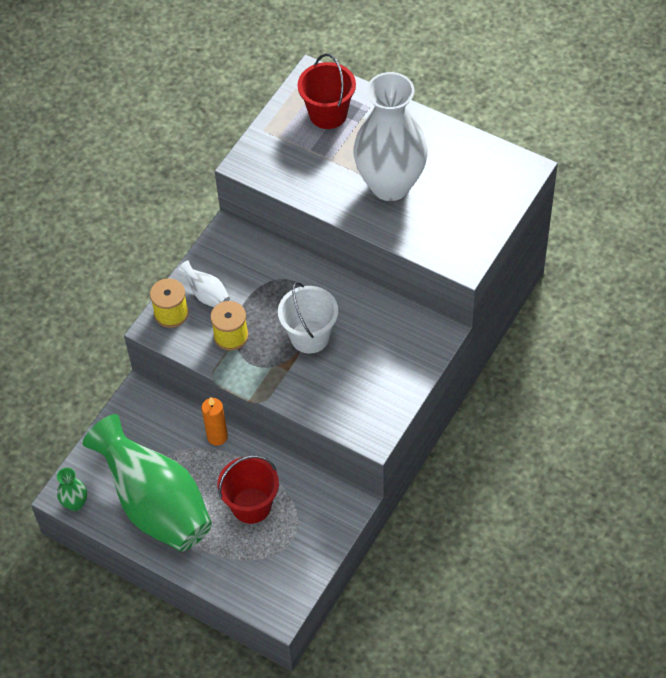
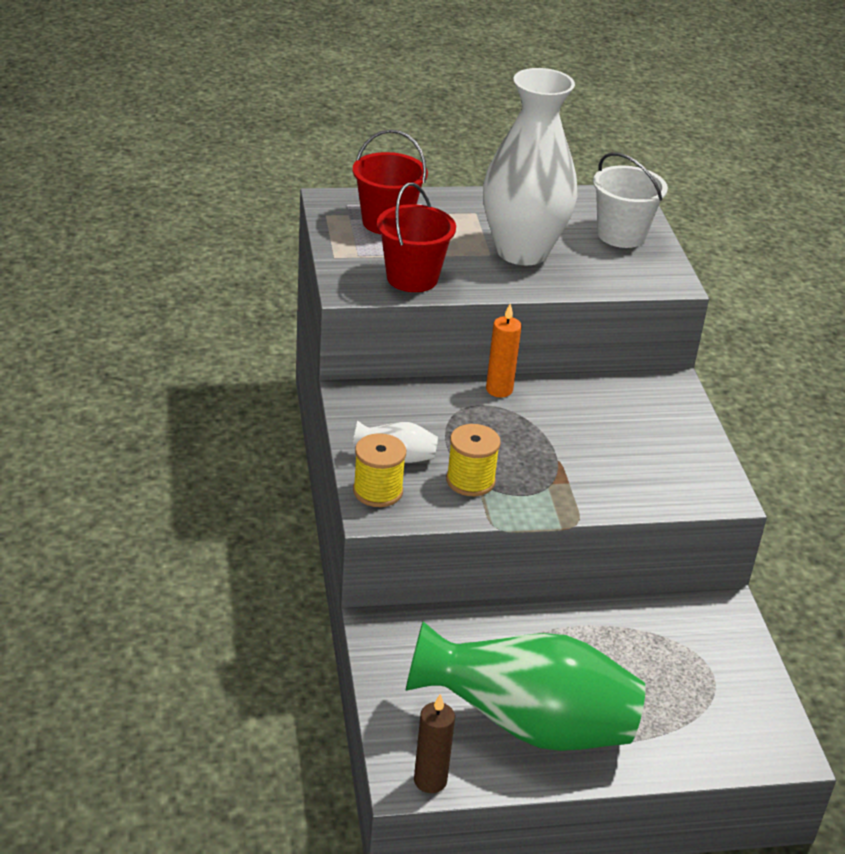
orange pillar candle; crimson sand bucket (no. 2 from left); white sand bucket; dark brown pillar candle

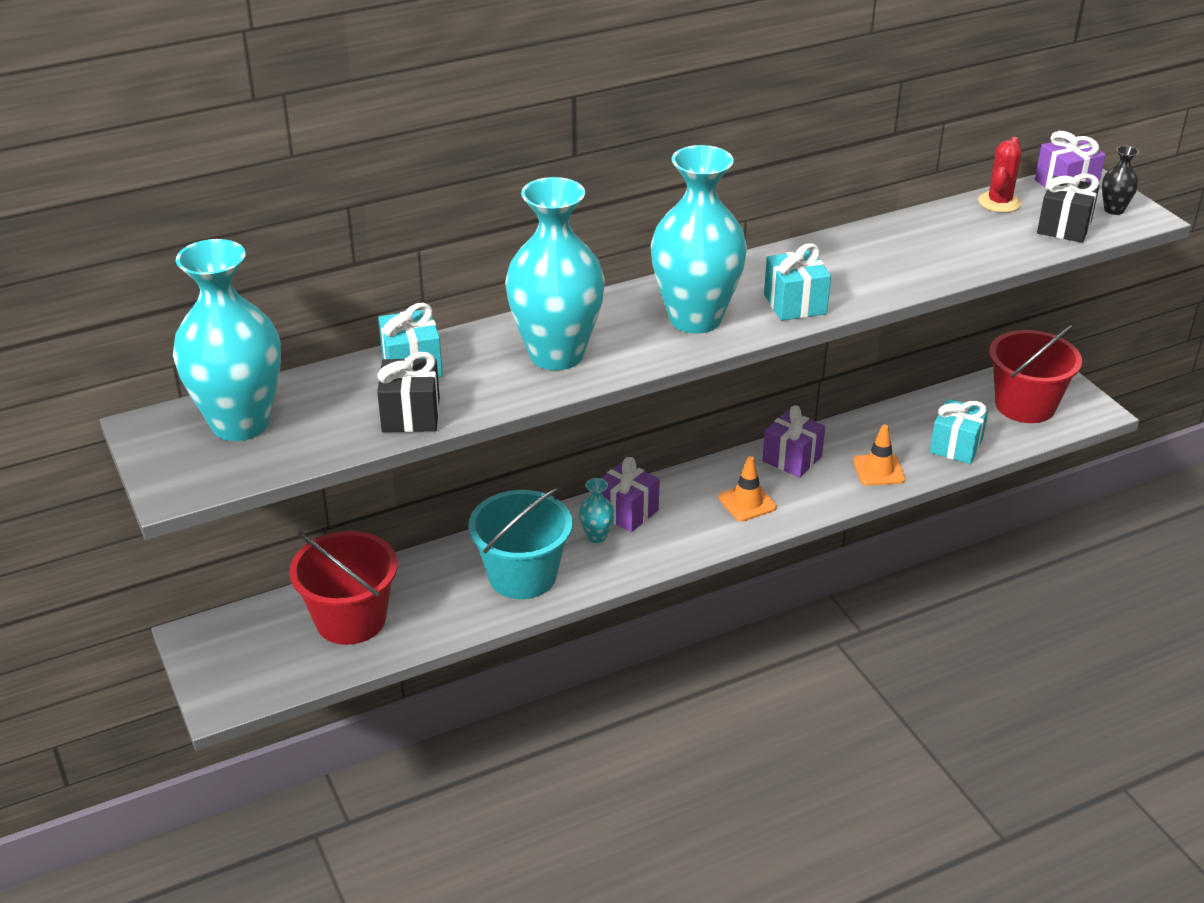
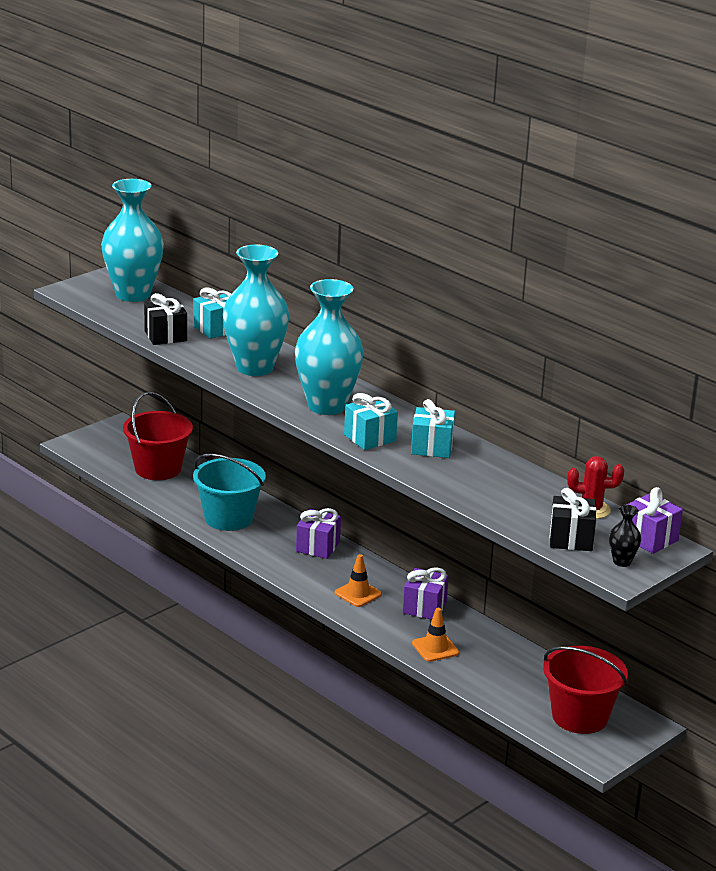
aqua flower vase (no. 3 from left in the first image); aqua gift (no. 3 from left)

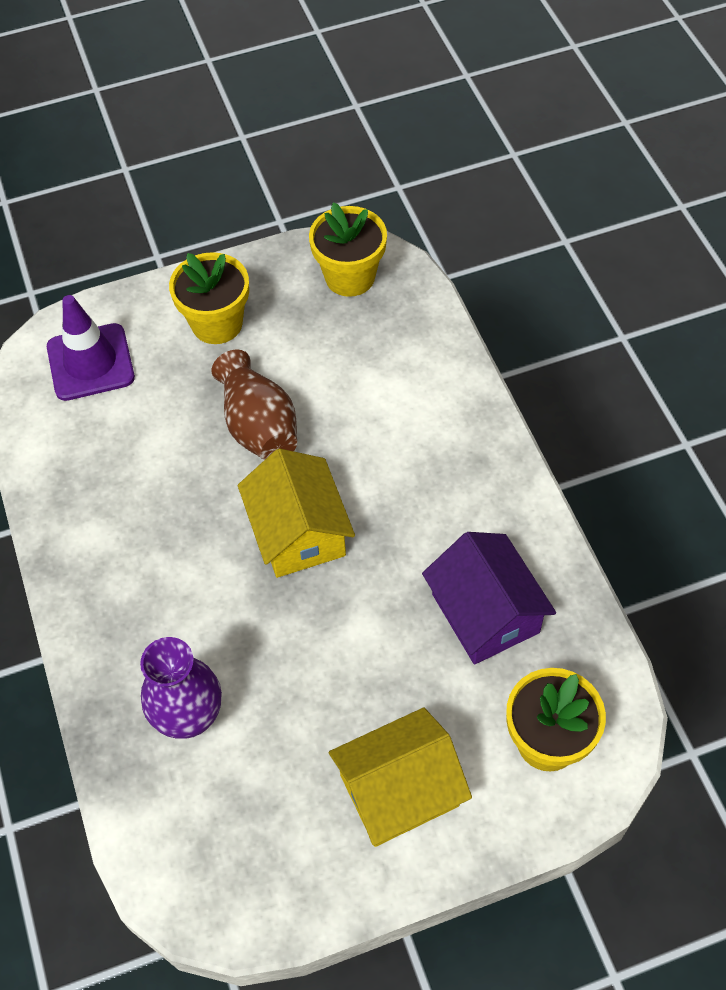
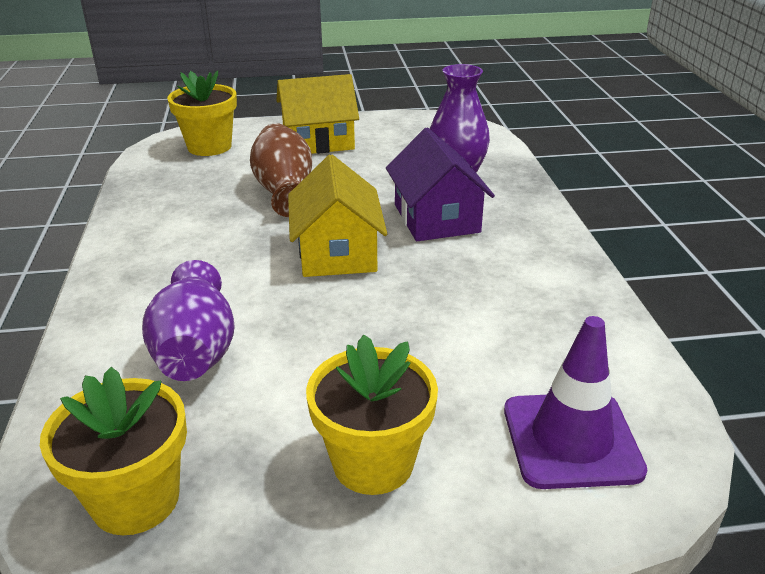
violet flower vase (no. 1 from left); dark brown flower vase; violet cottage

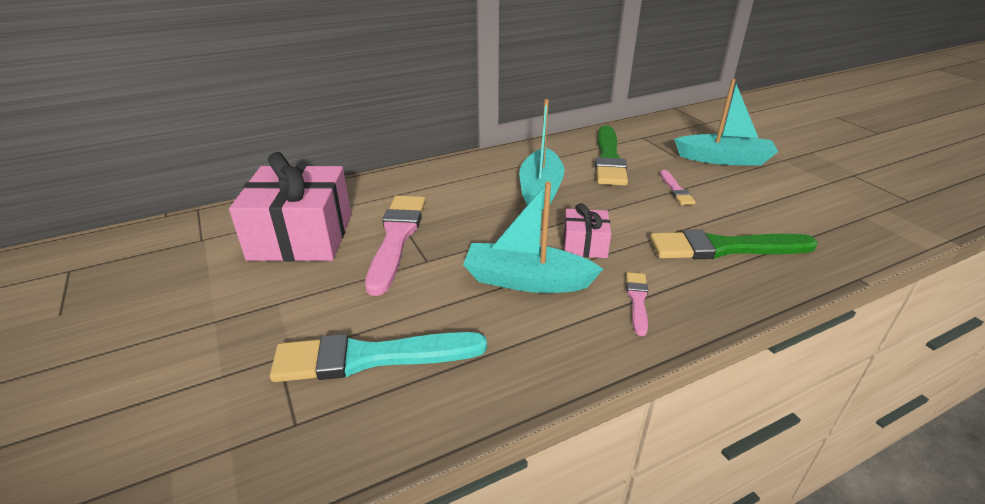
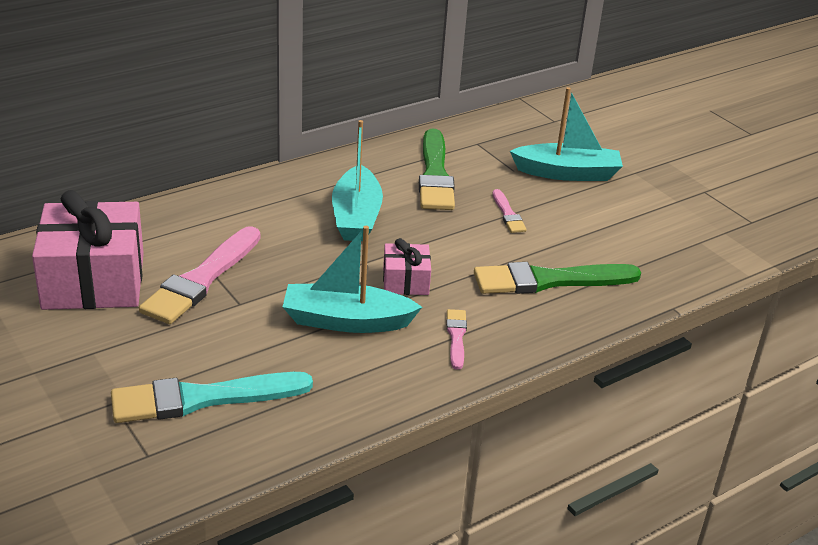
rose-pink paintbrush (no. 1 from left)

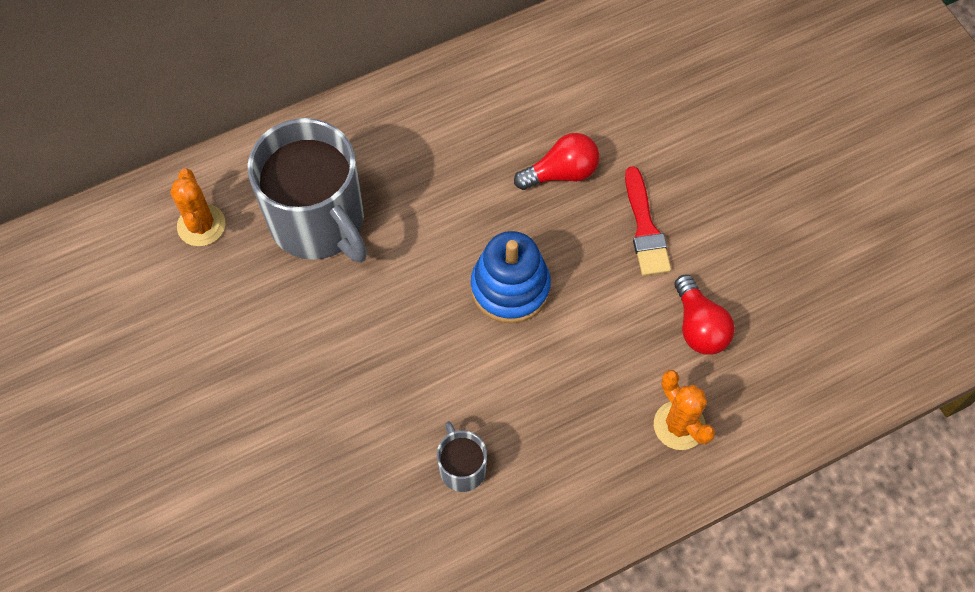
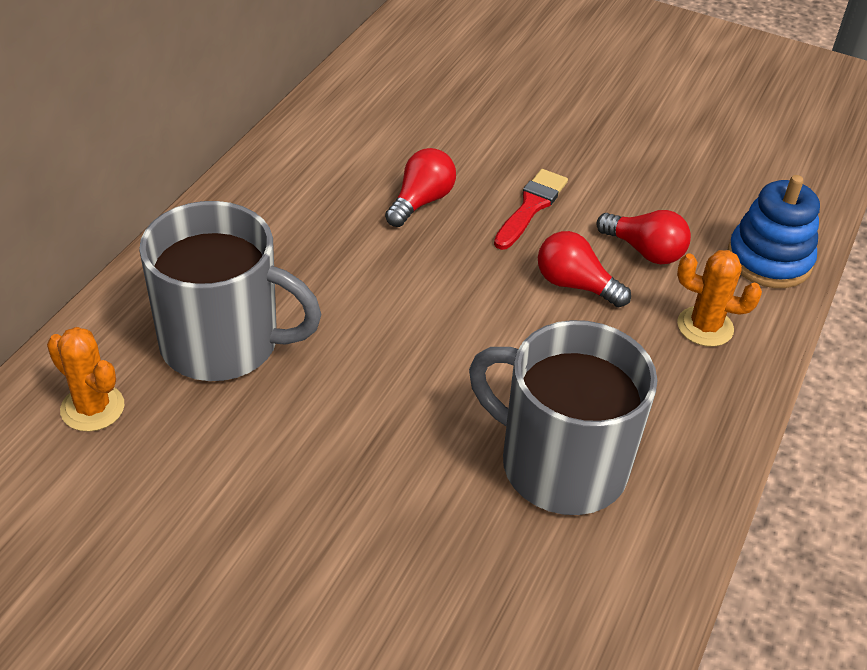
crimson light bulb (no. 2 from left); royal blue ring stacker; crimson paintbrush; ash-grey tea mug (no. 2 from left)

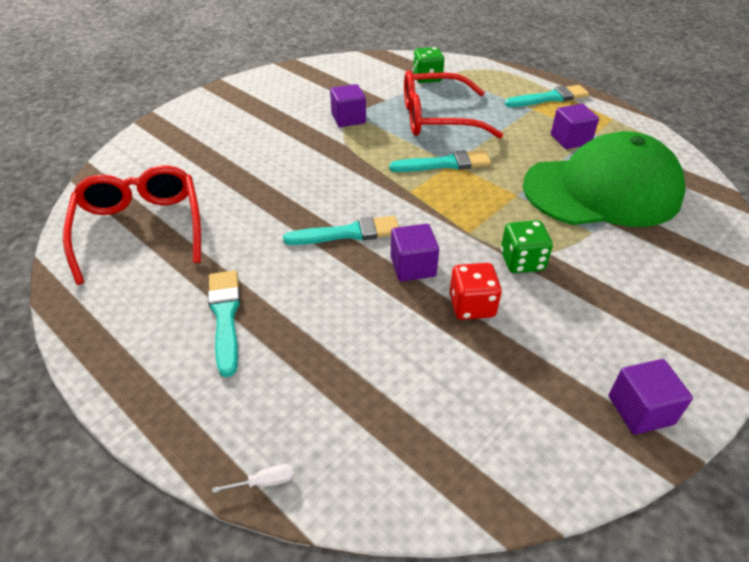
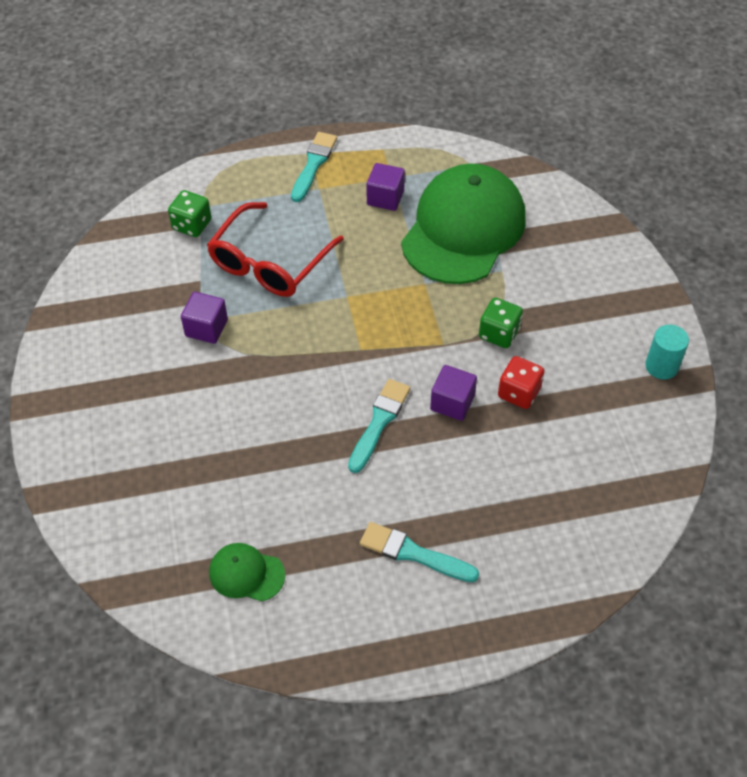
white screwdriver; aqua paintbrush (no. 3 from left in the first image); emerald peaked cap (no. 1 from left); aqua solid cylinder

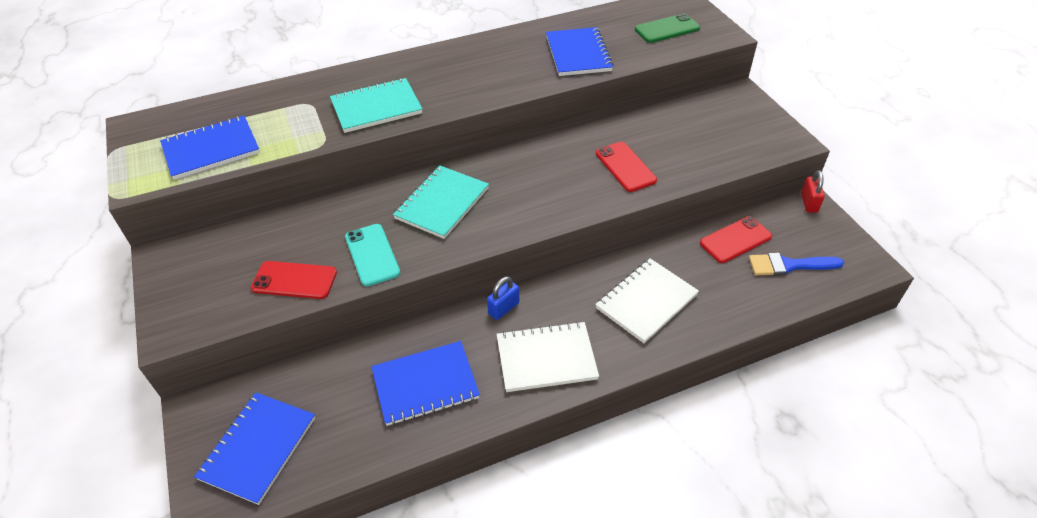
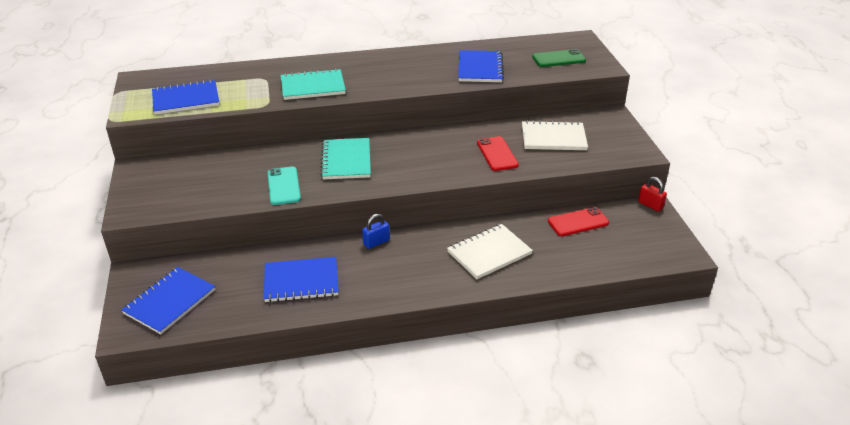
crimson smartphone (no. 1 from left in the first image); royal blue paintbrush; white notepad (no. 2 from left); aqua notepad (no. 2 from left); crimson padlock

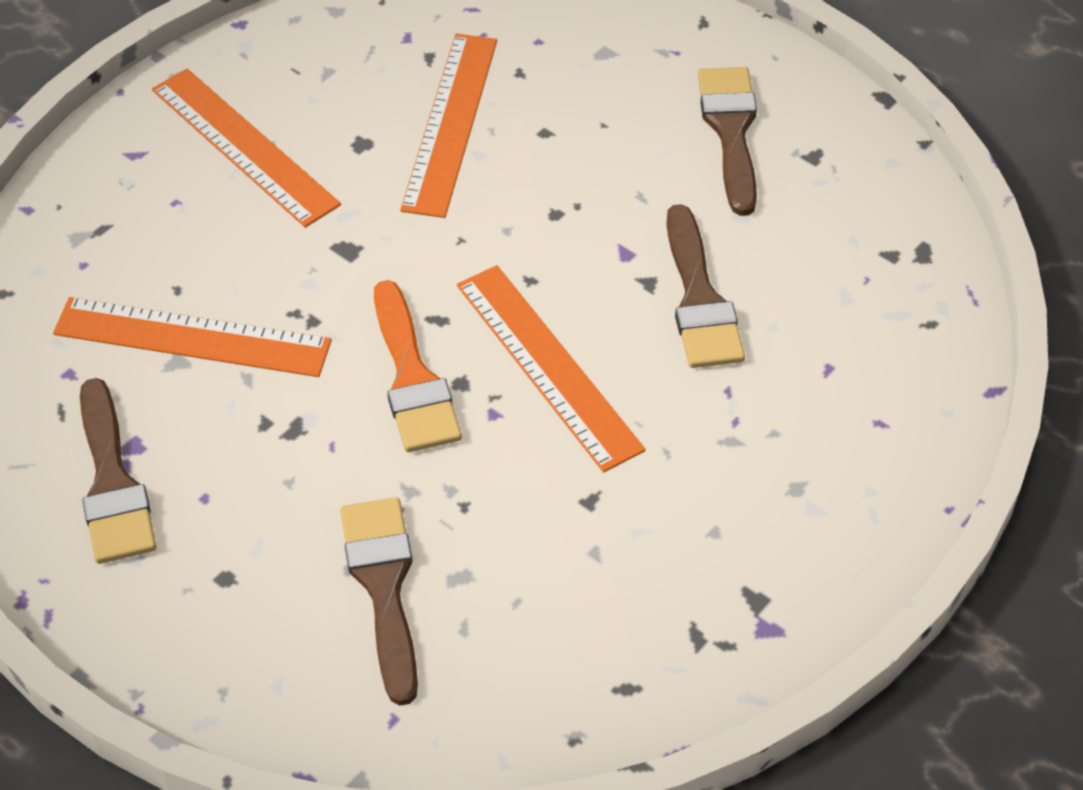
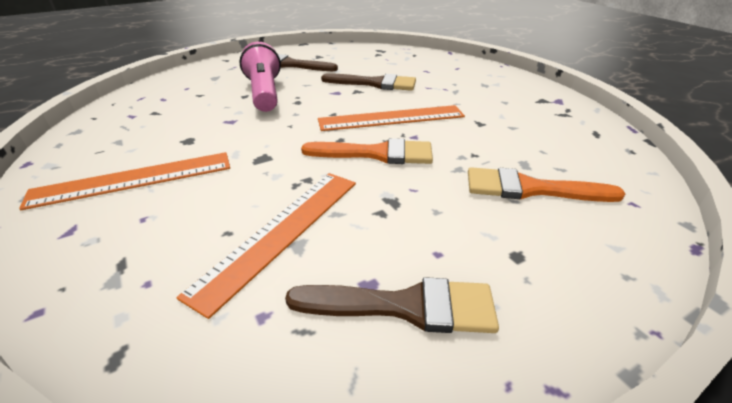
orange ruler (no. 3 from left in the first image); rose-pink torch; orange paintbrush (no. 2 from left)

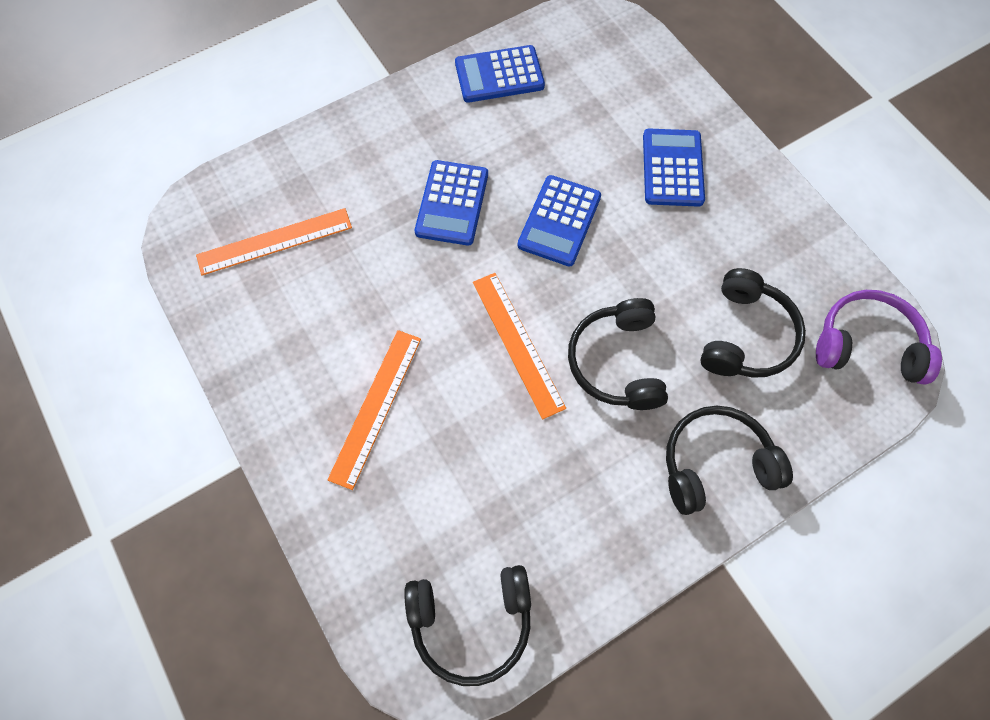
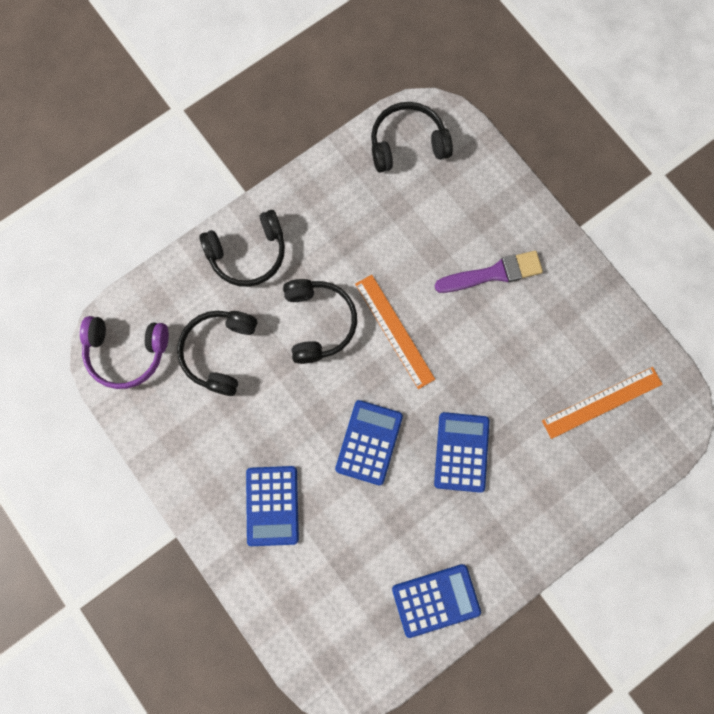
violet paintbrush

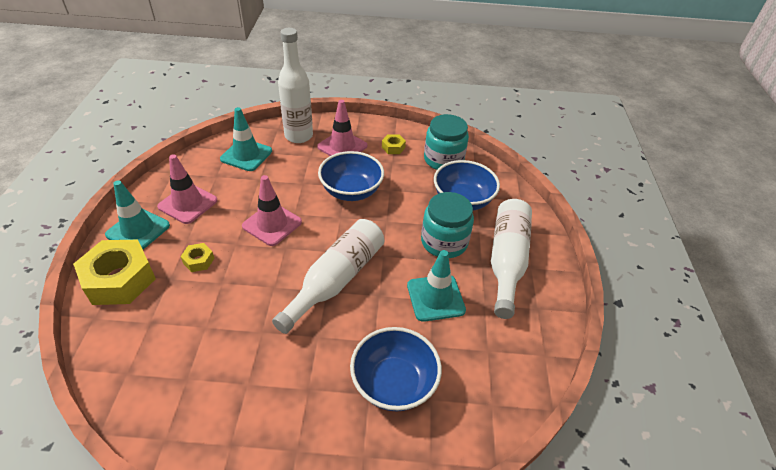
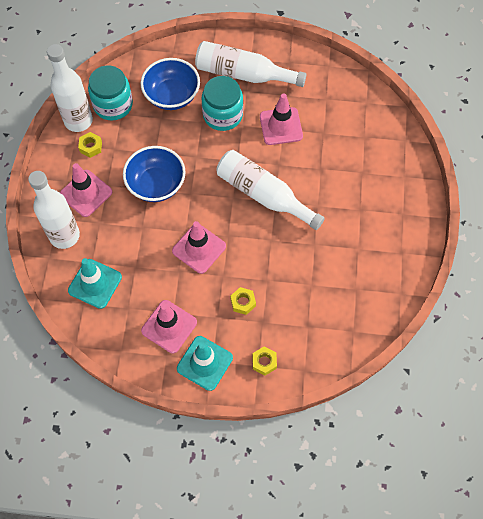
royal blue bowl (no. 2 from left in the first image); white drink bottle (no. 2 from left); rose-pink traffic cone (no. 4 from left); yellow hex nut (no. 3 from left)

